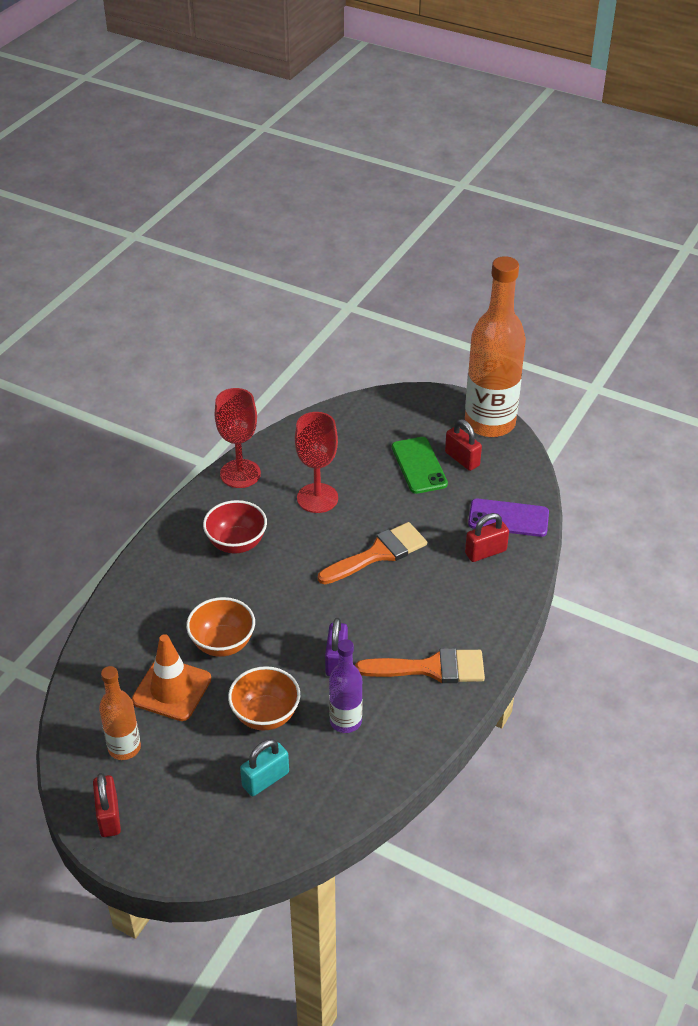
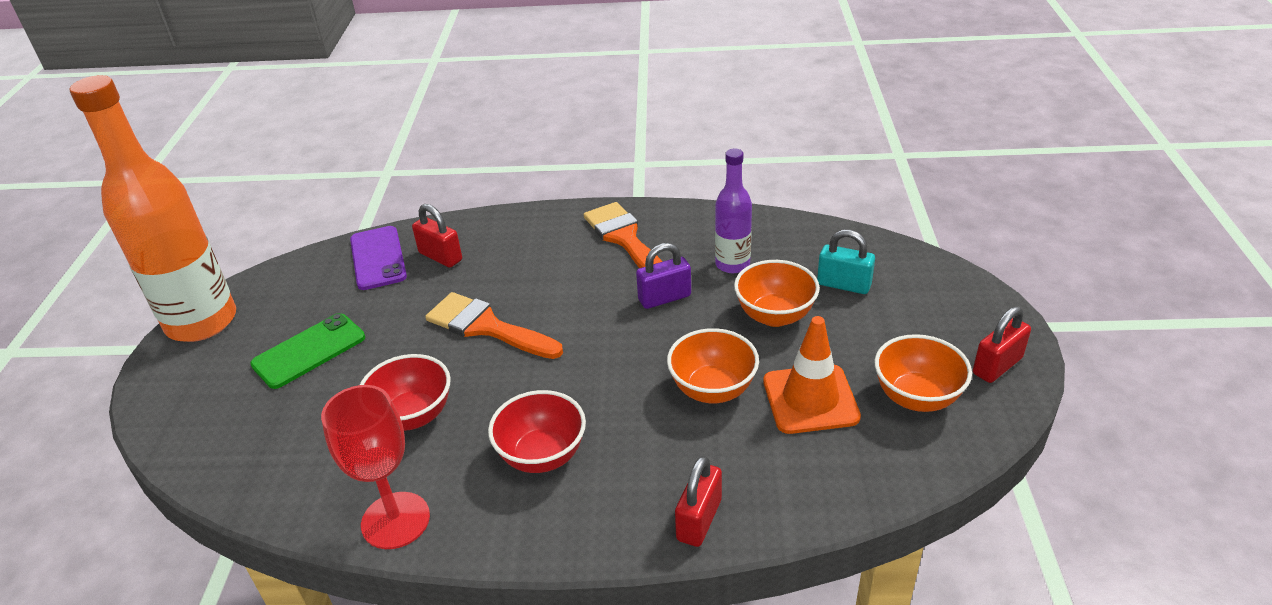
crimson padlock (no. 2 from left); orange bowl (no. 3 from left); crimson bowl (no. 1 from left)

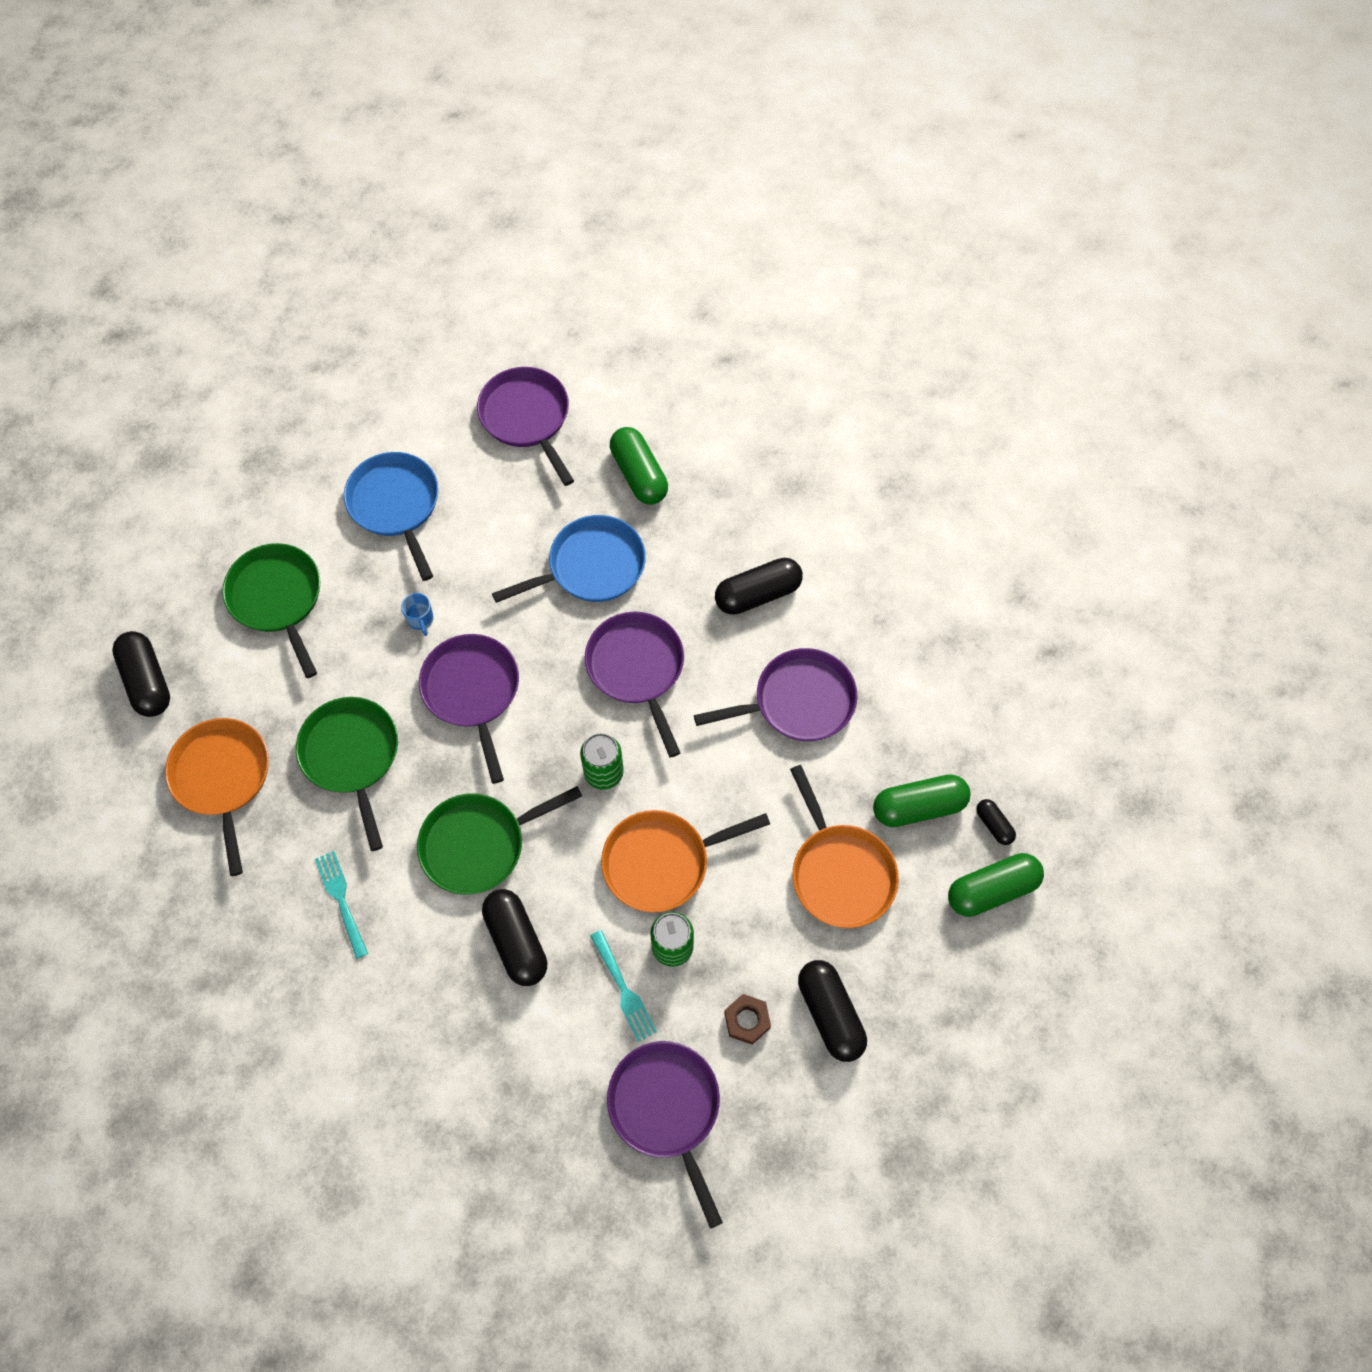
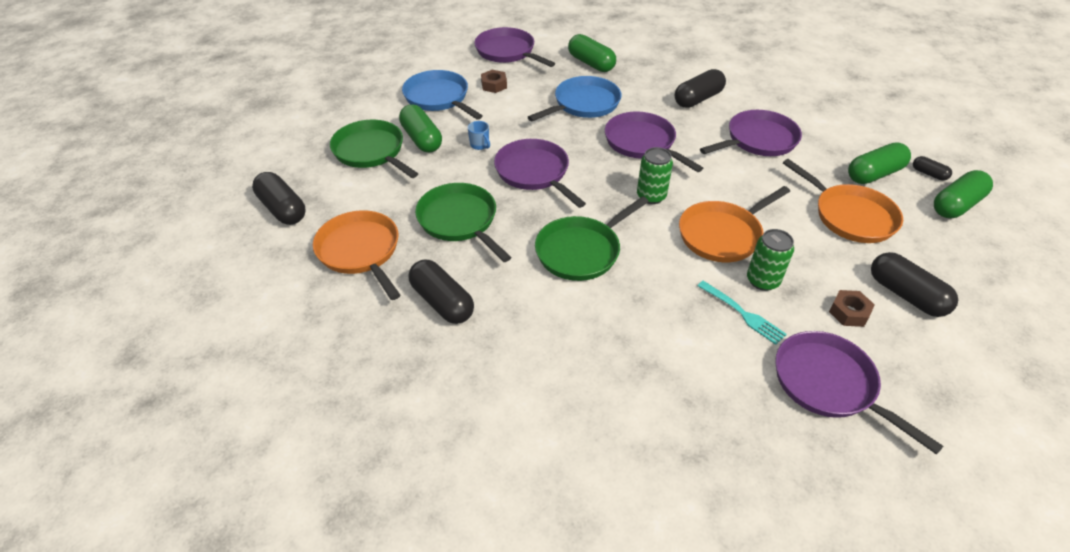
aqua dinner fork (no. 1 from left in the first image); emerald capsule (no. 1 from left); dark brown hex nut (no. 1 from left); ebony capsule (no. 2 from left)

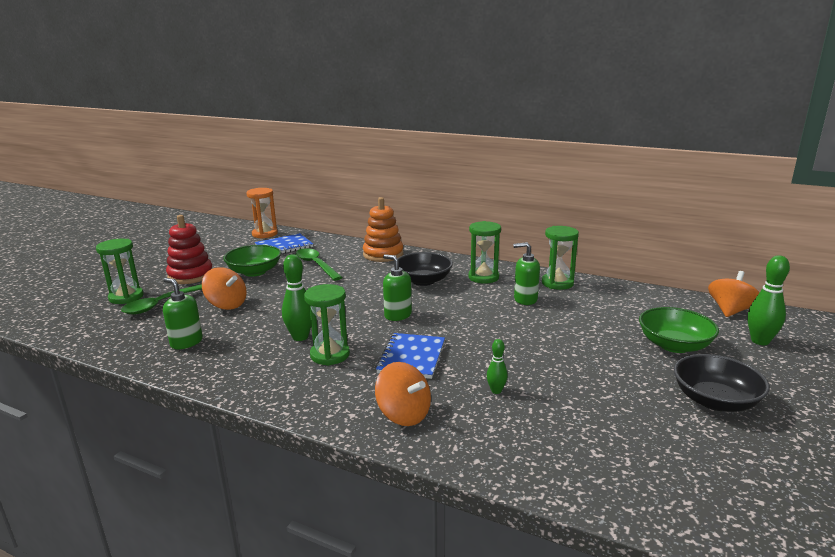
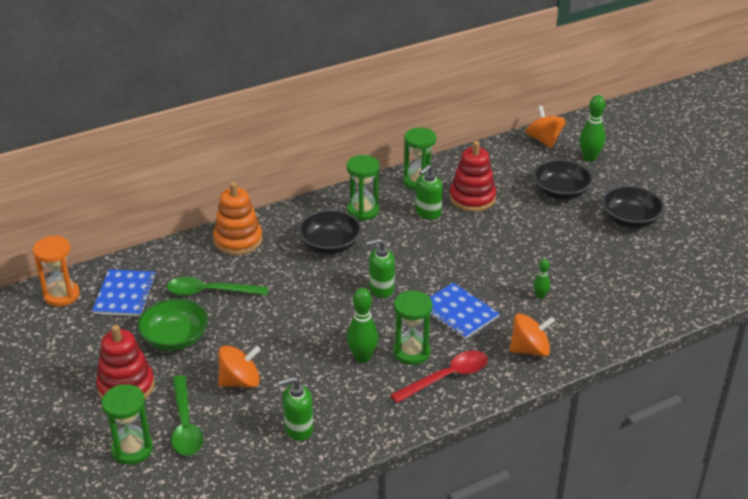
crimson teaspoon; crimson ring stacker (no. 2 from left); ebony bowl (no. 2 from left)

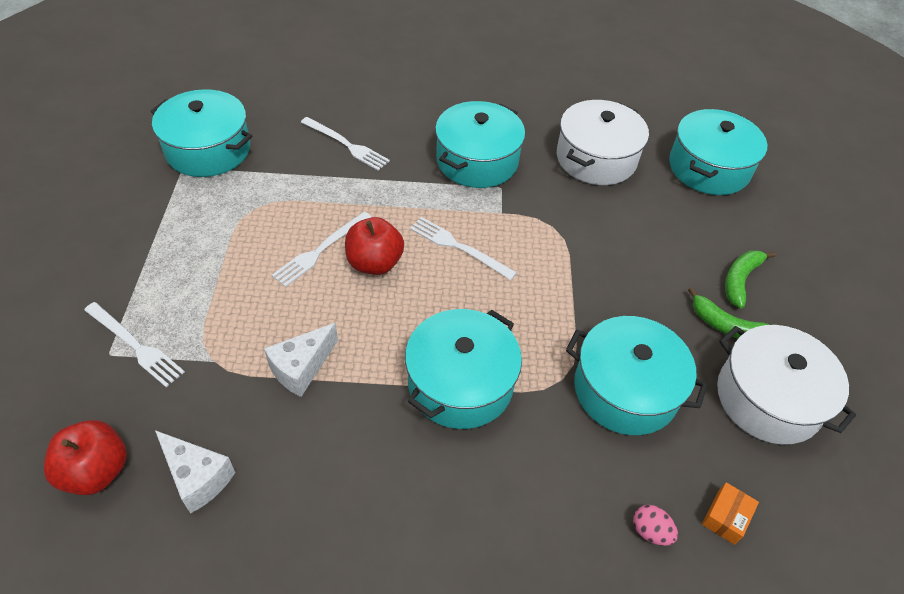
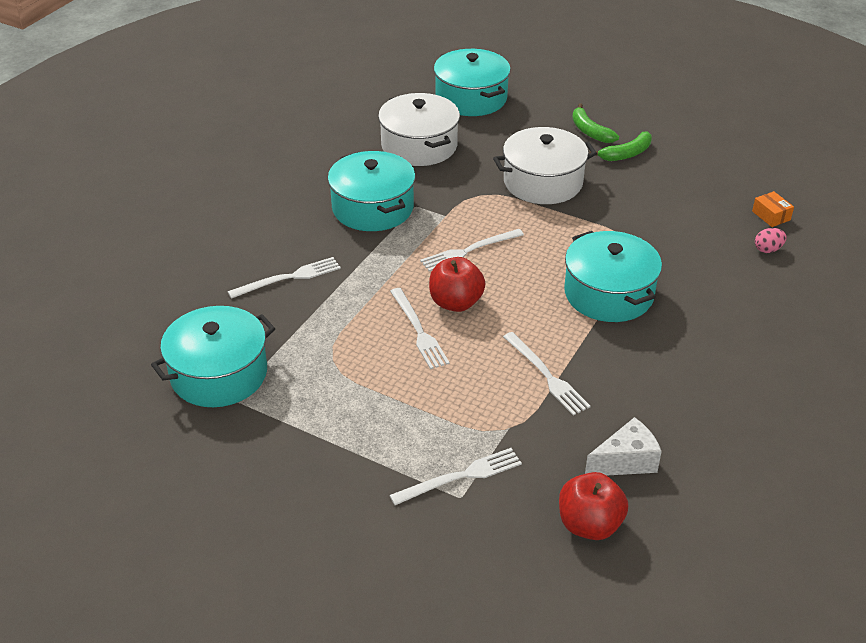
aqua stockpot (no. 4 from left in the first image); white stockpot (no. 2 from left); white dinner fork (no. 5 from left)

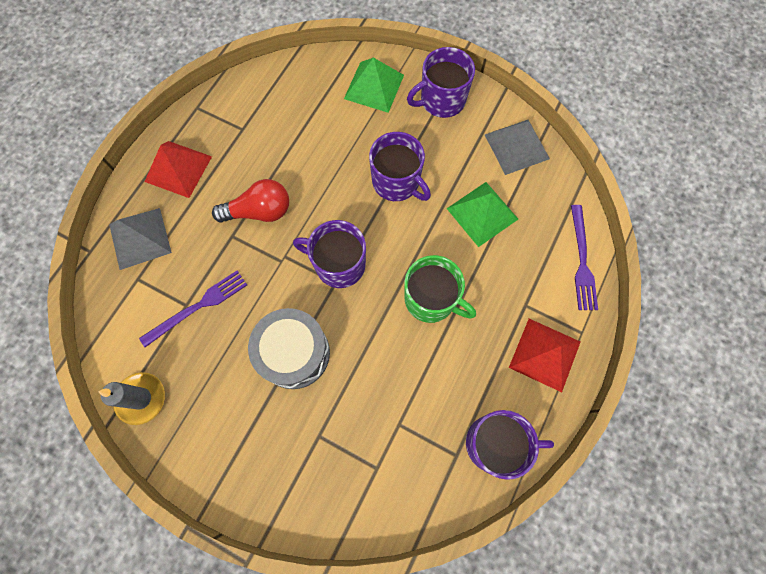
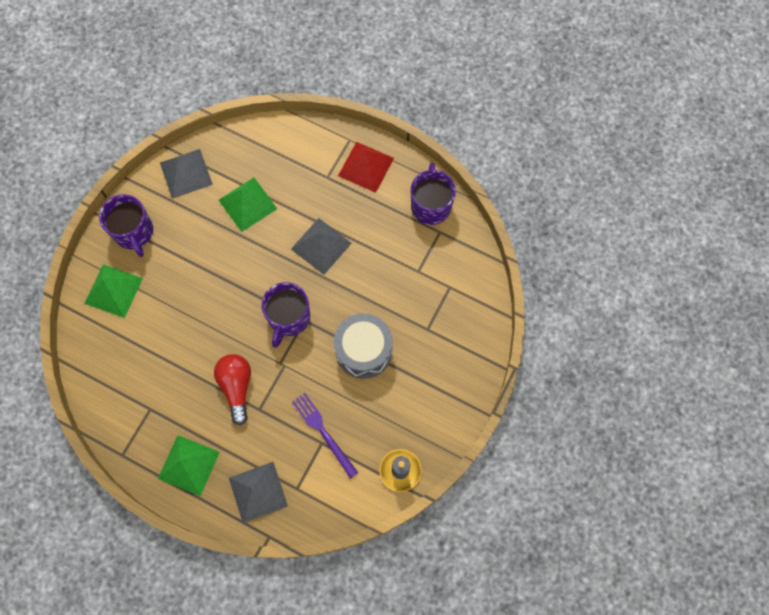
violet tea mug (no. 2 from left in the first image); violet dinner fork (no. 2 from left in the first image); ash-grey pyramid (no. 3 from left); emerald pyramid (no. 2 from left)

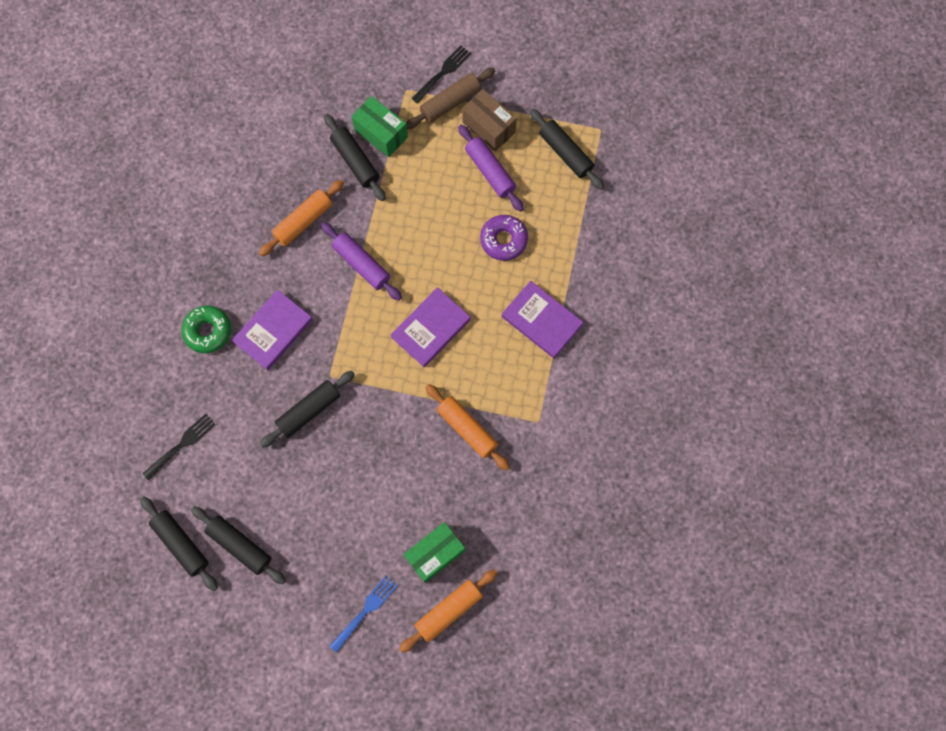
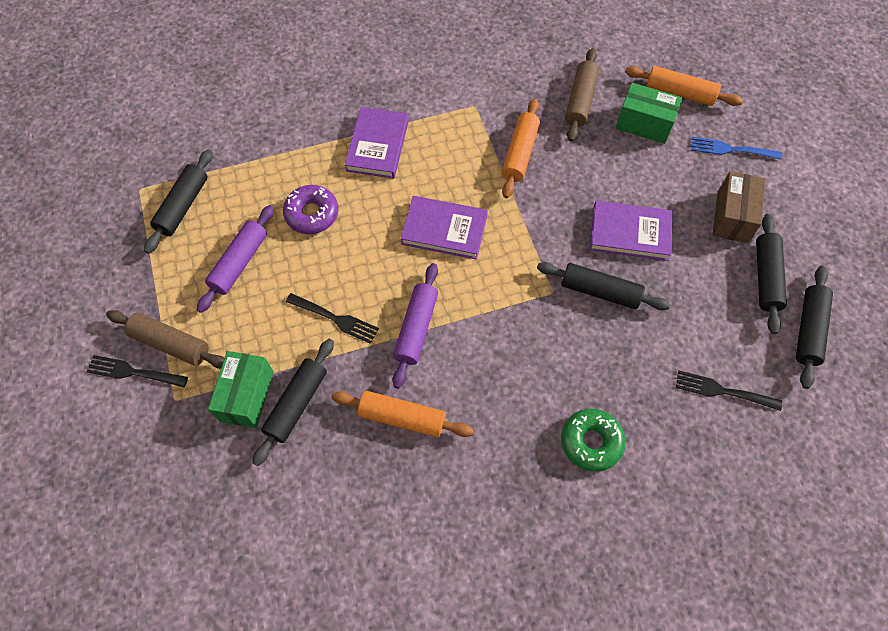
ebony dinner fork (no. 2 from left); dark brown dough roller (no. 2 from left); violet hardback (no. 3 from left); dark brown package

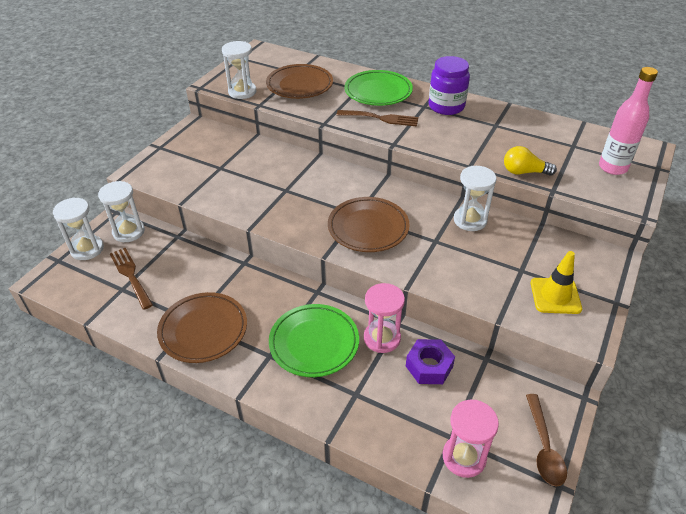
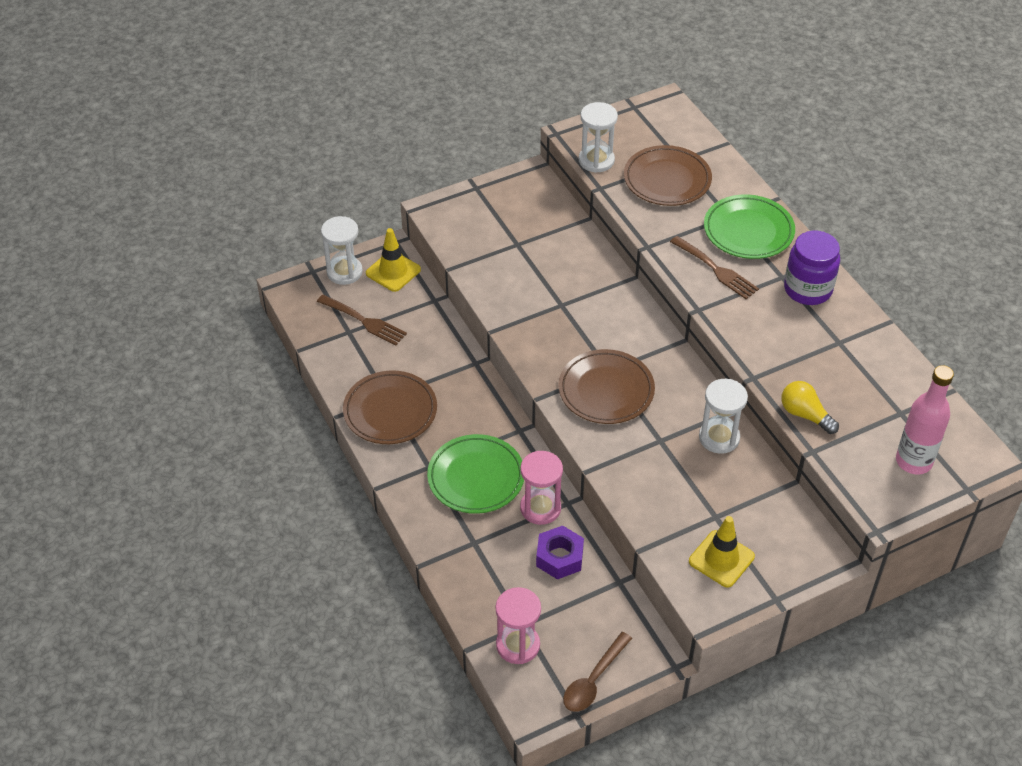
yellow traffic cone (no. 1 from left); dark brown dinner fork (no. 1 from left)

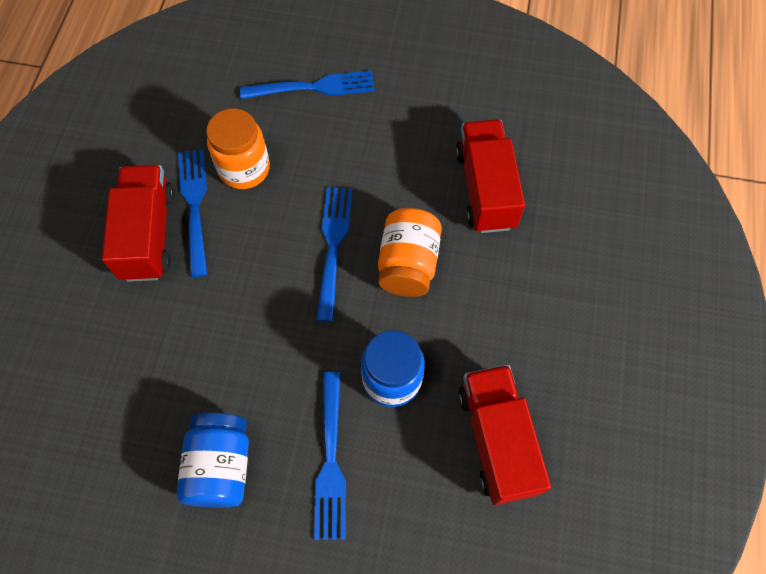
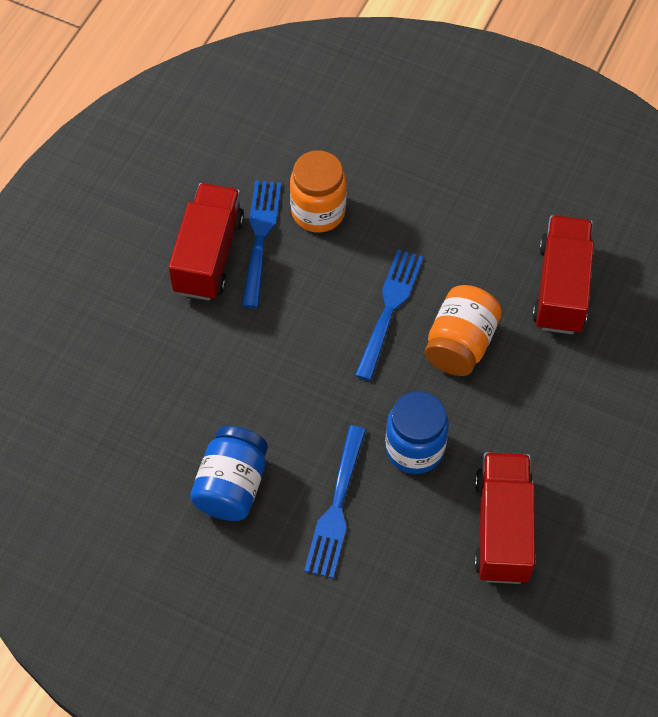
royal blue dinner fork (no. 2 from left in the first image)

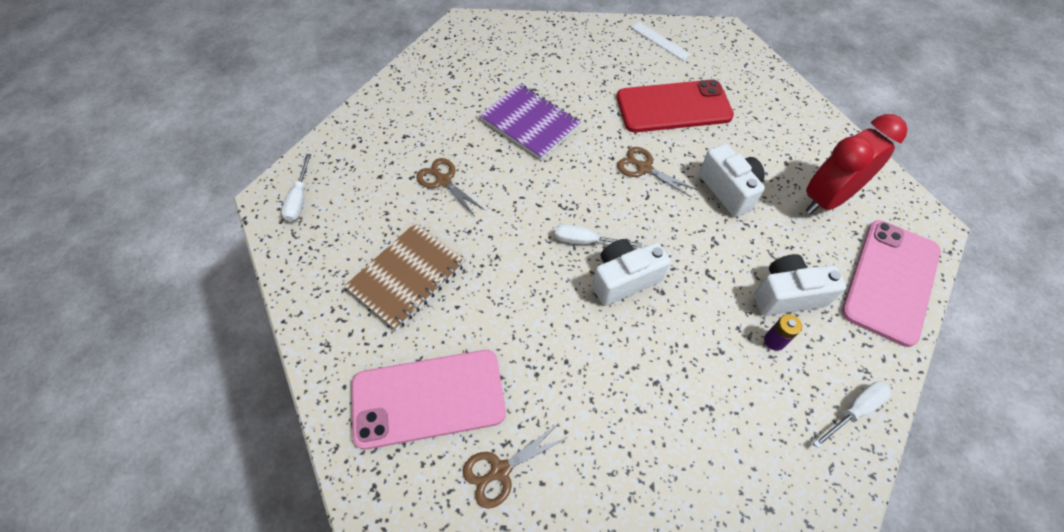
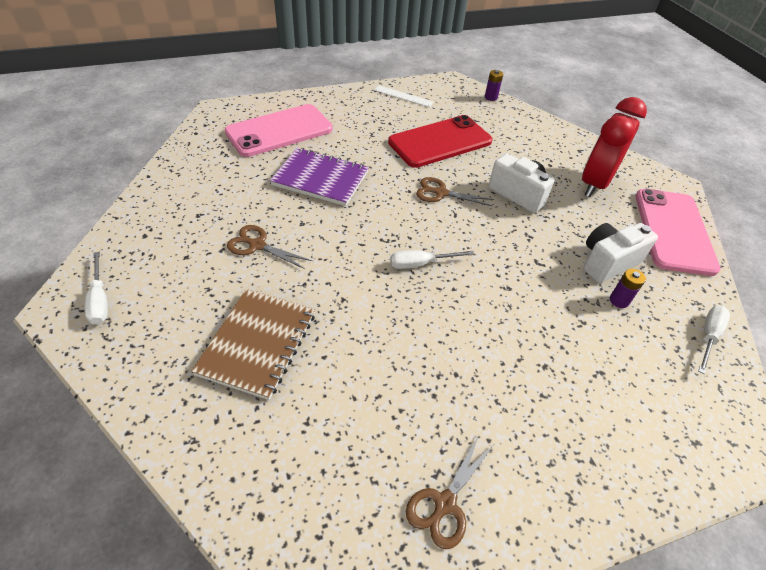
white camera (no. 1 from left in the first image); violet power cell (no. 1 from left); rose-pink smartphone (no. 1 from left)

